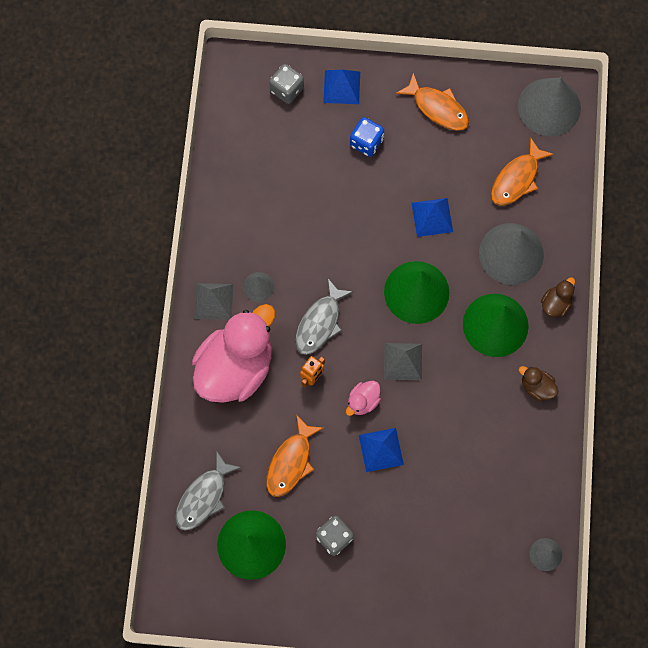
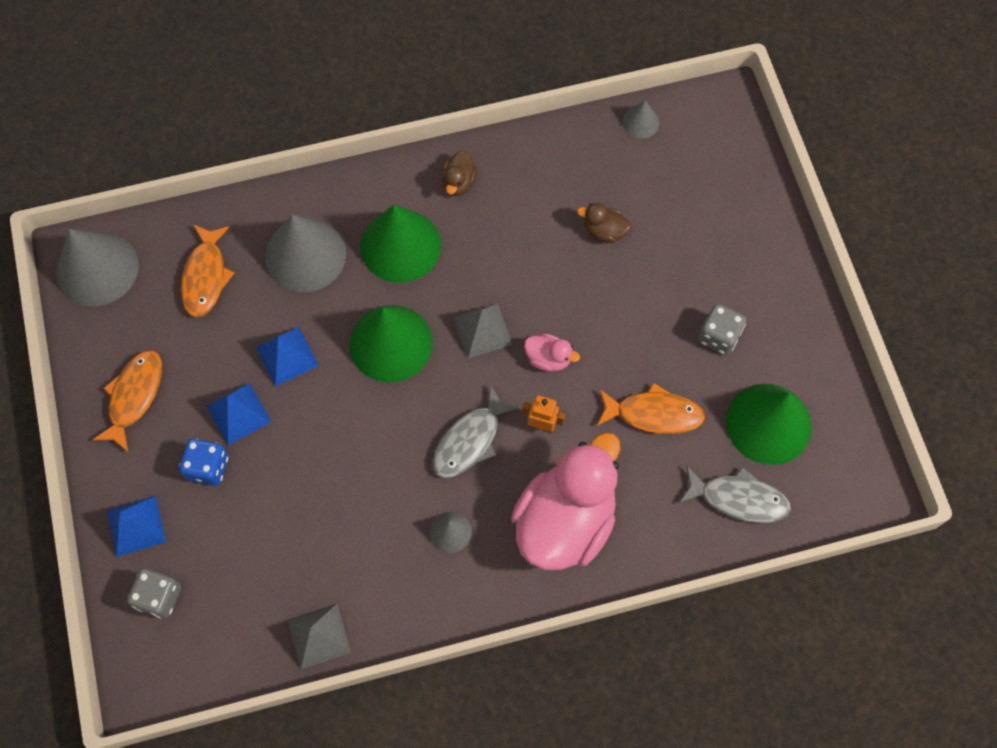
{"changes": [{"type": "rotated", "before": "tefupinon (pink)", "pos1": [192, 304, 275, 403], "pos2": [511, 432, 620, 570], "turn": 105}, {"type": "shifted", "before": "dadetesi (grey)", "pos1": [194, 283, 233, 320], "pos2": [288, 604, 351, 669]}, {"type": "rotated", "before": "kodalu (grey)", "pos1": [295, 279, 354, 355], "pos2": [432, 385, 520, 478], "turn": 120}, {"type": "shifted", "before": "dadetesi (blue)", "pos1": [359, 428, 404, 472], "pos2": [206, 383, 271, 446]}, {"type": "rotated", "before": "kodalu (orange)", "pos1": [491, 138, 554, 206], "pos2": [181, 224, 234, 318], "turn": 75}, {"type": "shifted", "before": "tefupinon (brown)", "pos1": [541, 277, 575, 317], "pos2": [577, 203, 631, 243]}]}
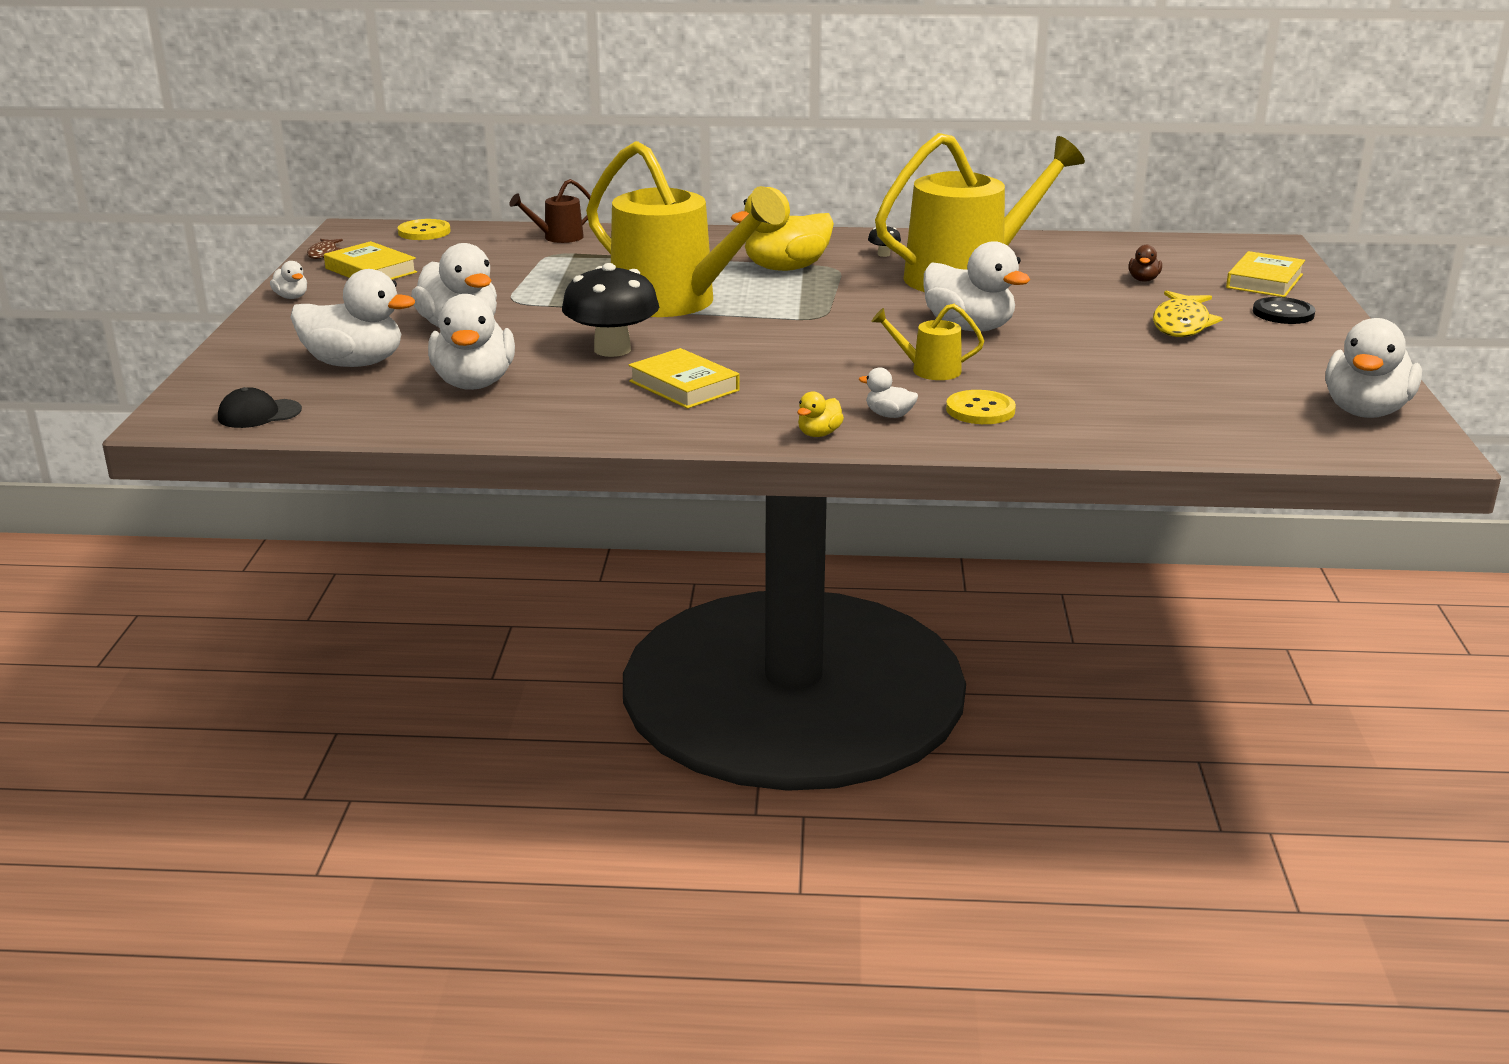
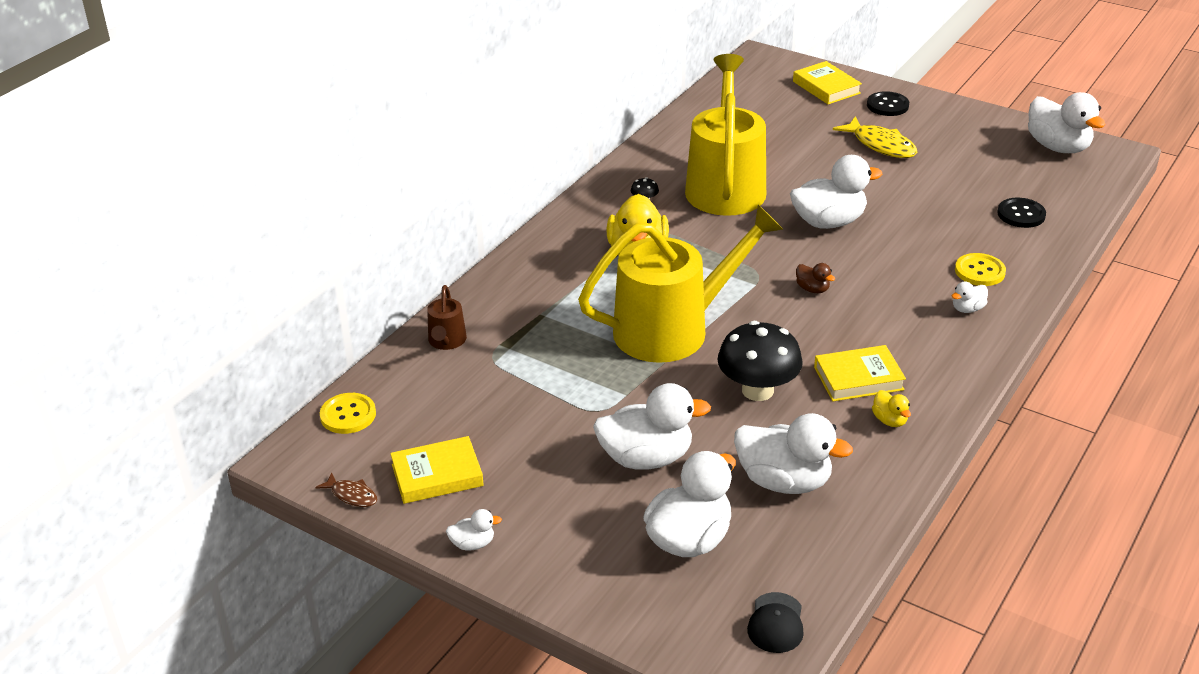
{"changes": [{"type": "shifted", "before": "tefupinon (yellow)", "pos1": [797, 391, 844, 437], "pos2": [872, 390, 911, 427]}, {"type": "gone", "before": "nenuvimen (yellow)", "pos1": [871, 304, 984, 380]}, {"type": "shifted", "before": "tefupinon (brown)", "pos1": [1128, 245, 1162, 282], "pos2": [796, 263, 835, 293]}, {"type": "new", "after": "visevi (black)", "pos2": [997, 198, 1046, 228]}]}
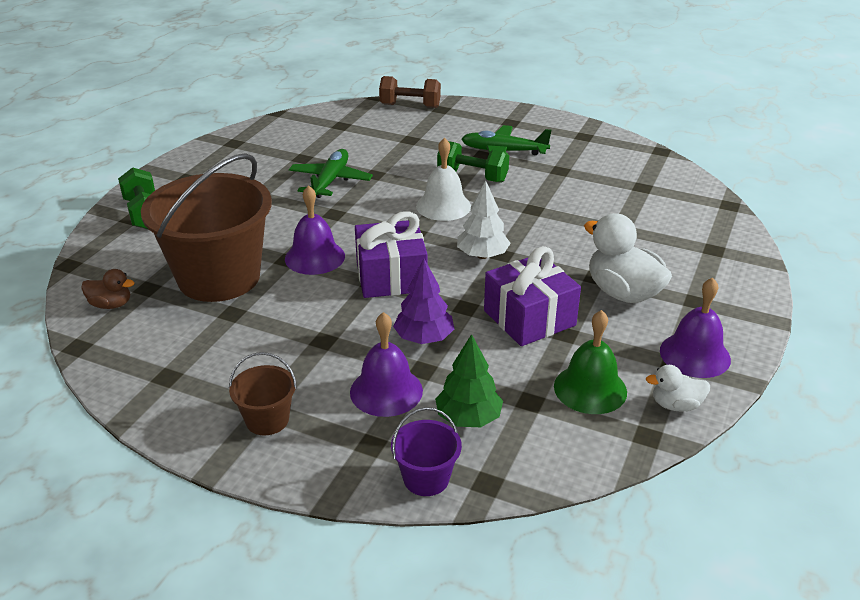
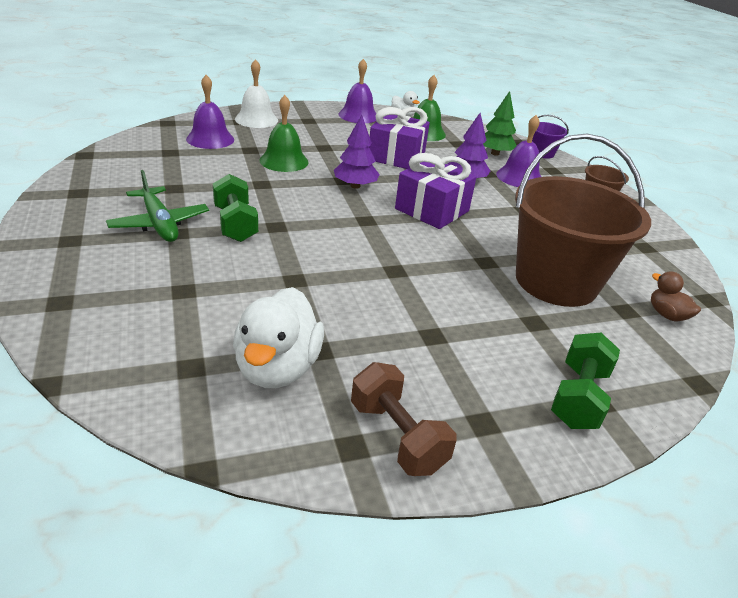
{"changes": [{"type": "shifted", "before": "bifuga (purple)", "pos1": [285, 185, 345, 275], "pos2": [186, 75, 234, 149]}, {"type": "gone", "before": "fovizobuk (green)", "pos1": [289, 149, 373, 198]}, {"type": "shifted", "before": "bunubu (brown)", "pos1": [379, 76, 441, 108], "pos2": [351, 362, 457, 476]}, {"type": "shifted", "before": "bifuga (white)", "pos1": [416, 138, 471, 221], "pos2": [235, 59, 278, 128]}, {"type": "repainted", "before": "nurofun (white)", "after": "nurofun (purple)", "pos1": [457, 180, 511, 259], "pos2": [334, 115, 380, 189]}, {"type": "shifted", "before": "tefupinon (white)", "pos1": [584, 213, 672, 303], "pos2": [233, 287, 324, 388]}, {"type": "new", "after": "bifuga (green)", "pos2": [259, 95, 309, 172]}]}
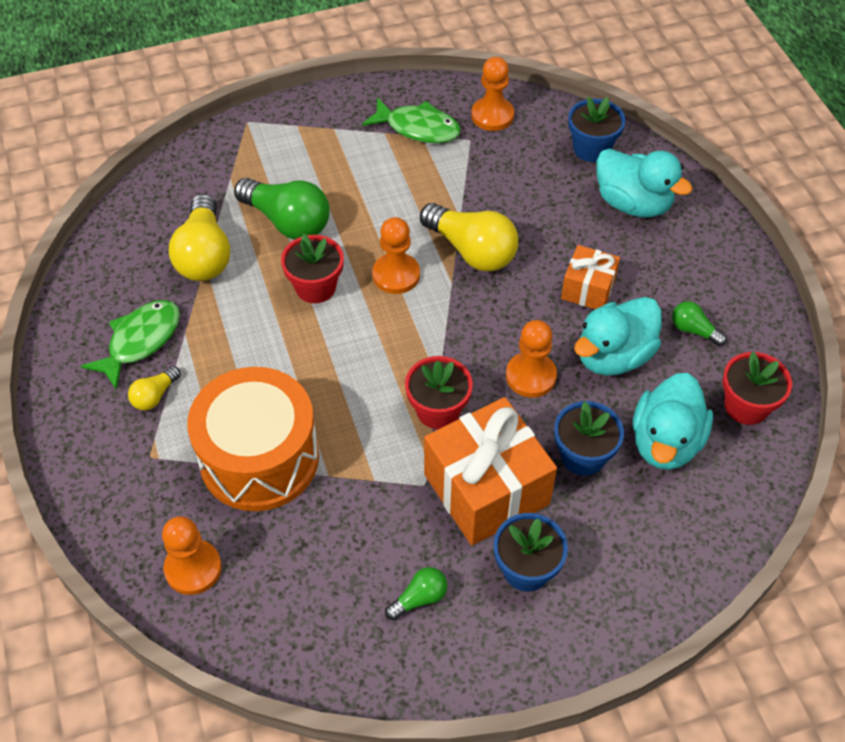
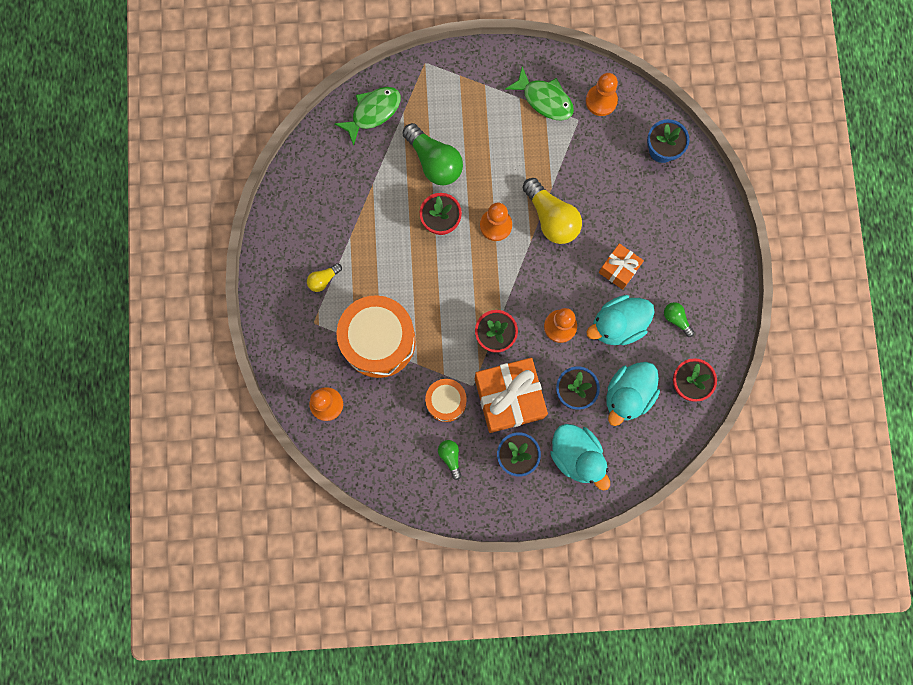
{"changes": [{"type": "shifted", "before": "kodalu (green)", "pos1": [81, 300, 180, 390], "pos2": [335, 87, 401, 146]}, {"type": "gone", "before": "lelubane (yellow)", "pos1": [169, 194, 230, 281]}, {"type": "rotated", "before": "lelubane (green)", "pos1": [385, 567, 447, 621], "pos2": [438, 440, 461, 480], "turn": -90}, {"type": "shifted", "before": "tefupinon (turquoise)", "pos1": [596, 148, 693, 218], "pos2": [550, 424, 610, 491]}, {"type": "new", "after": "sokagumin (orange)", "pos2": [425, 379, 467, 422]}]}
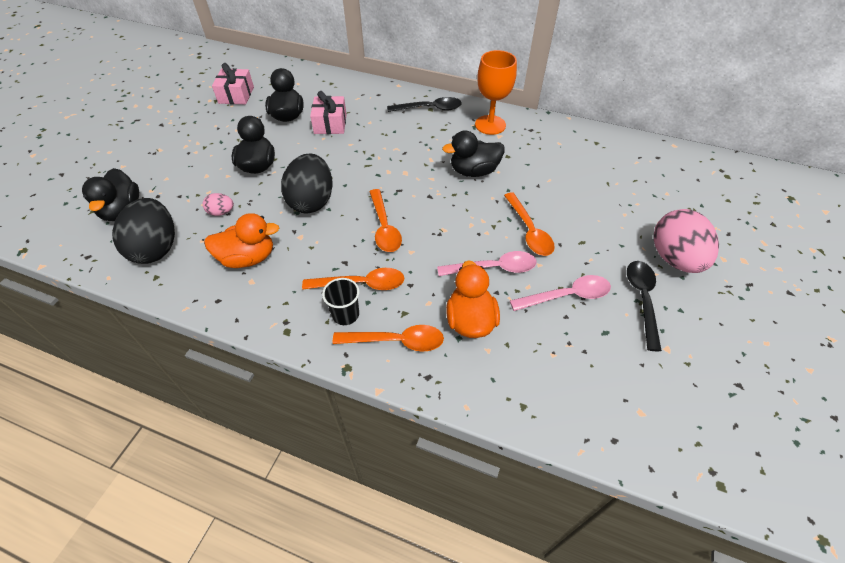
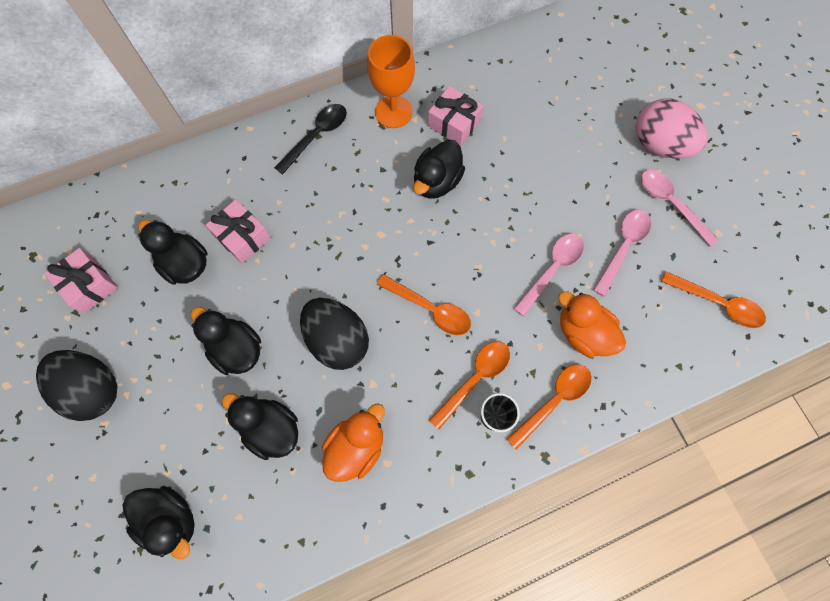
{"changes": [{"type": "shifted", "before": "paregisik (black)", "pos1": [112, 198, 175, 264], "pos2": [36, 350, 117, 421]}, {"type": "swapped", "before": "paregisik (pink)", "after": "tefupinon (black)", "pos1": [203, 193, 234, 216], "pos2": [222, 393, 298, 460]}, {"type": "shifted", "before": "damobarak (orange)", "pos1": [504, 192, 555, 256], "pos2": [661, 271, 766, 328]}, {"type": "repainted", "before": "damobarak (black)", "after": "damobarak (pink)", "pos1": [627, 261, 662, 351], "pos2": [641, 170, 719, 247]}, {"type": "new", "after": "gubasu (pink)", "pos2": [428, 86, 483, 146]}]}
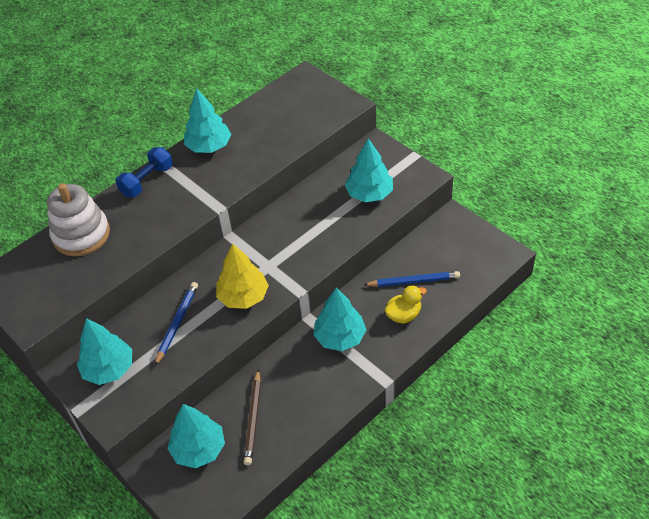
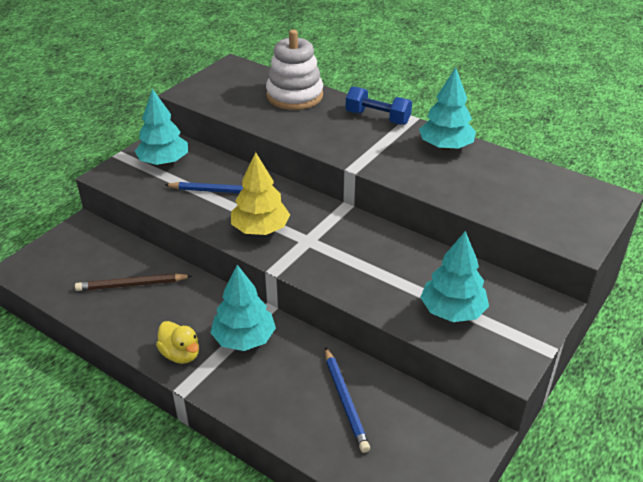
{"changes": [{"type": "gone", "before": "nurofun (turquoise)", "pos1": [167, 404, 225, 468]}, {"type": "shifted", "before": "tefupinon (yellow)", "pos1": [385, 285, 427, 324], "pos2": [156, 321, 199, 364]}]}
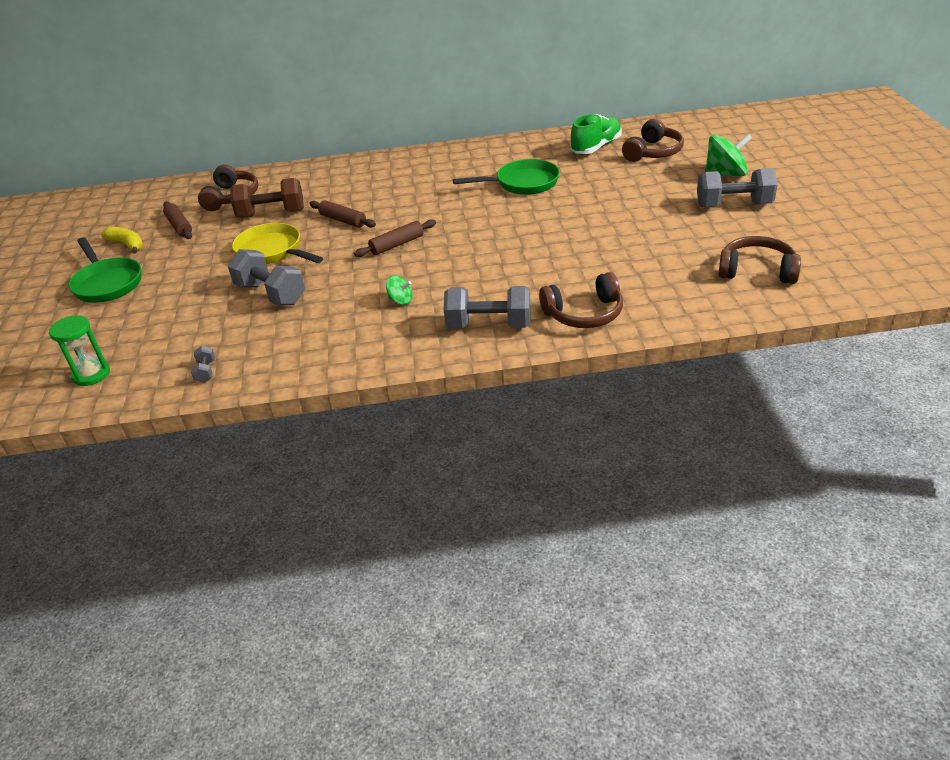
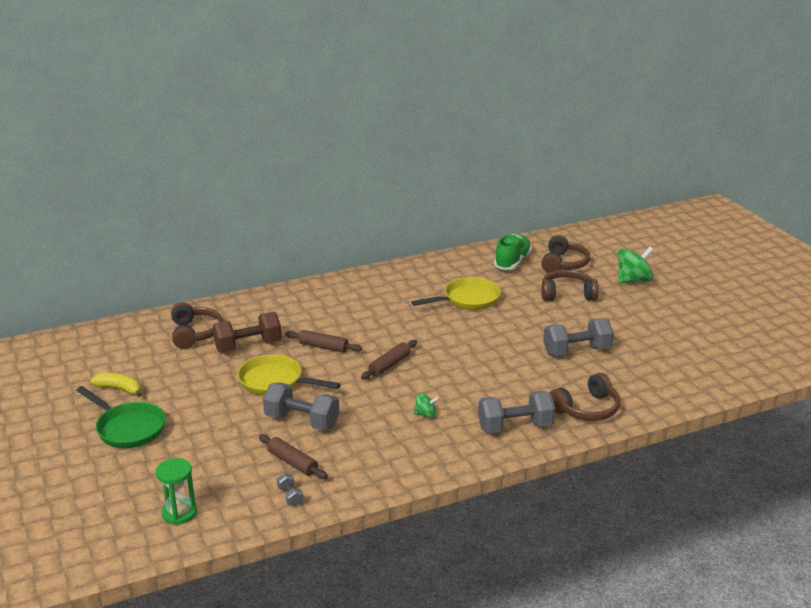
{"changes": [{"type": "shifted", "before": "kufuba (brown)", "pos1": [163, 201, 192, 239], "pos2": [259, 434, 328, 479]}, {"type": "repainted", "before": "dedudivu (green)", "after": "dedudivu (yellow)", "pos1": [453, 159, 560, 195], "pos2": [411, 277, 501, 310]}, {"type": "shifted", "before": "bunubu (grey)", "pos1": [697, 168, 777, 207], "pos2": [543, 318, 614, 356]}, {"type": "shifted", "before": "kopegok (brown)", "pos1": [718, 236, 801, 284], "pos2": [541, 270, 599, 301]}]}
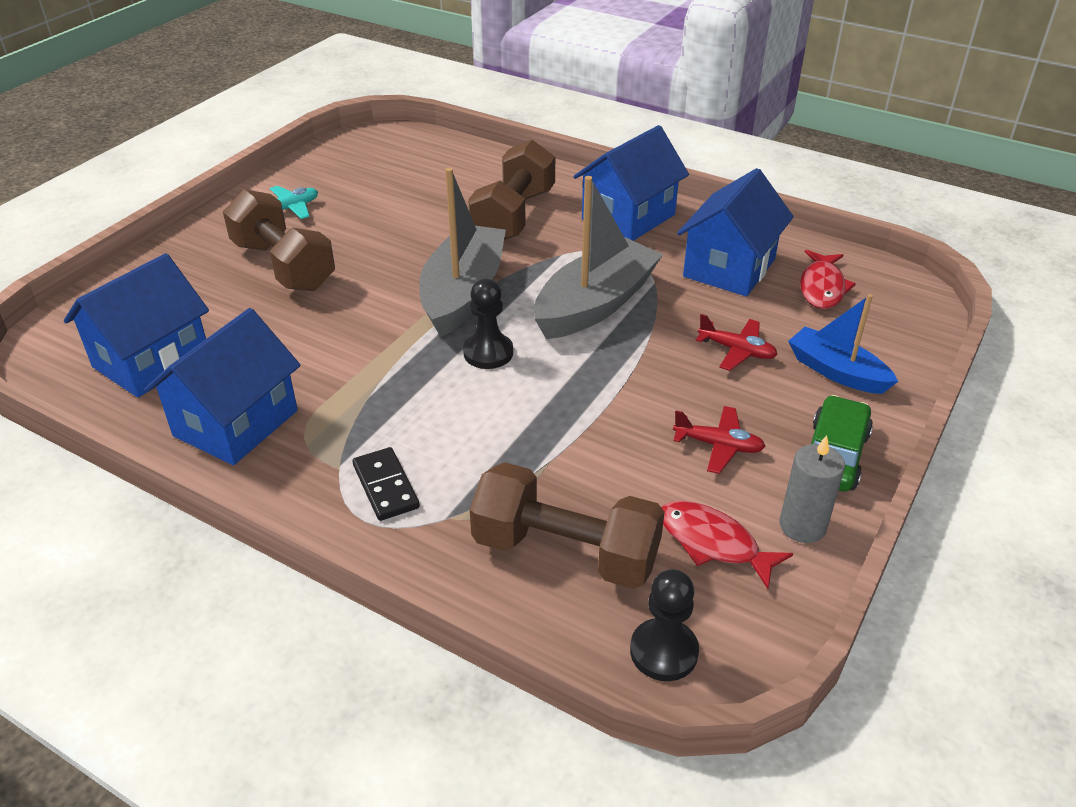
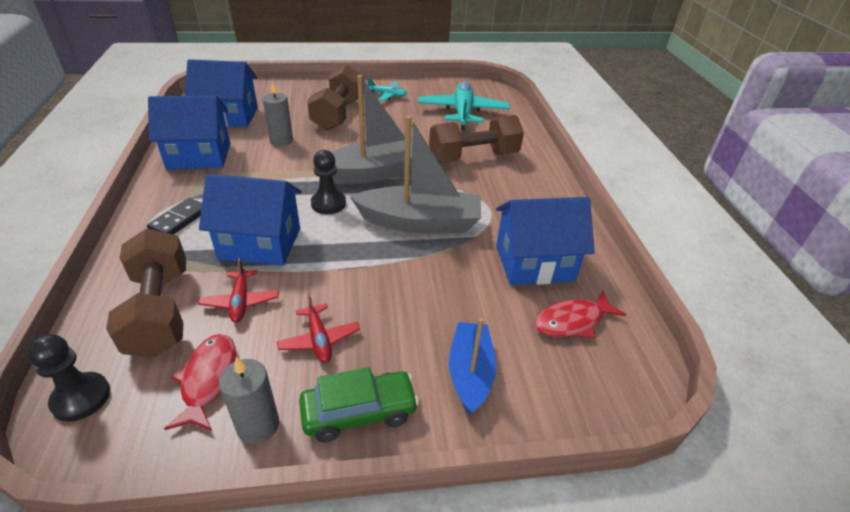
{"changes": [{"type": "shifted", "before": "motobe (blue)", "pos1": [573, 125, 689, 241], "pos2": [199, 174, 302, 266]}, {"type": "shifted", "before": "fovizobuk (red)", "pos1": [696, 314, 778, 371], "pos2": [198, 258, 279, 322]}, {"type": "new", "after": "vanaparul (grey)", "pos2": [263, 82, 293, 146]}, {"type": "new", "after": "fovizobuk (turquoise)", "pos2": [418, 81, 510, 130]}]}
